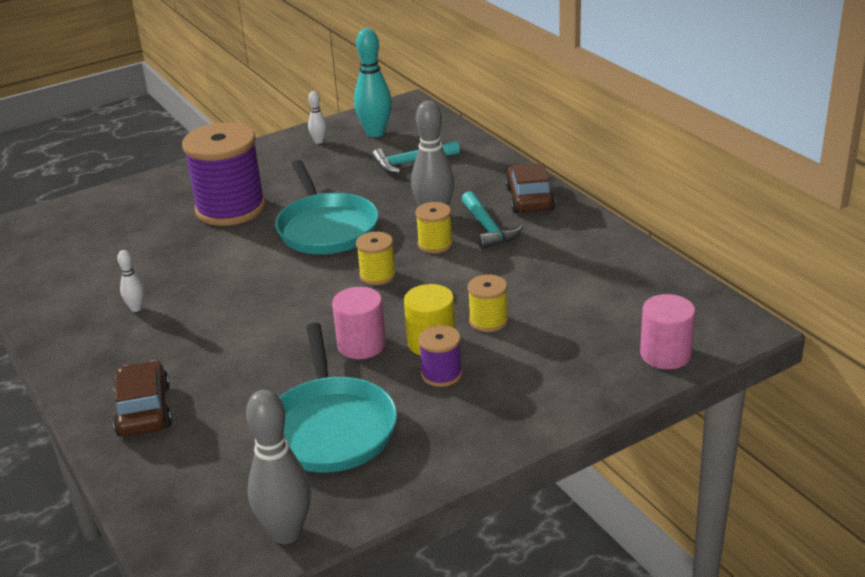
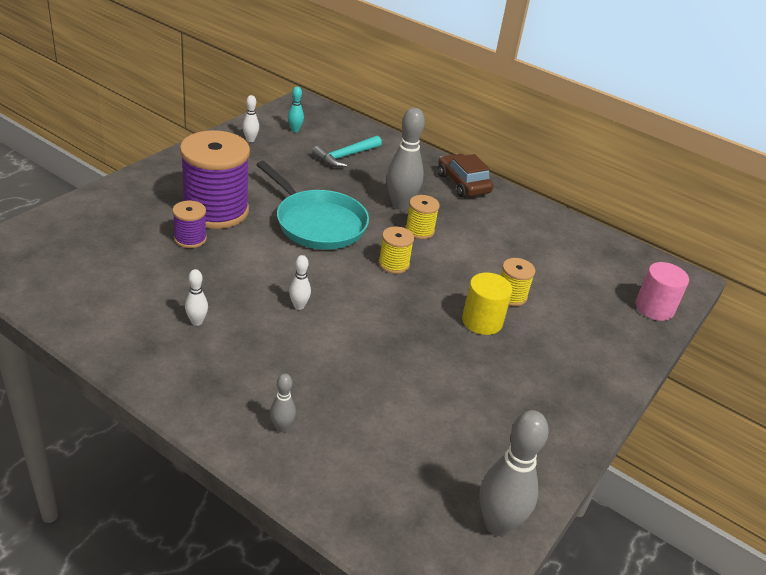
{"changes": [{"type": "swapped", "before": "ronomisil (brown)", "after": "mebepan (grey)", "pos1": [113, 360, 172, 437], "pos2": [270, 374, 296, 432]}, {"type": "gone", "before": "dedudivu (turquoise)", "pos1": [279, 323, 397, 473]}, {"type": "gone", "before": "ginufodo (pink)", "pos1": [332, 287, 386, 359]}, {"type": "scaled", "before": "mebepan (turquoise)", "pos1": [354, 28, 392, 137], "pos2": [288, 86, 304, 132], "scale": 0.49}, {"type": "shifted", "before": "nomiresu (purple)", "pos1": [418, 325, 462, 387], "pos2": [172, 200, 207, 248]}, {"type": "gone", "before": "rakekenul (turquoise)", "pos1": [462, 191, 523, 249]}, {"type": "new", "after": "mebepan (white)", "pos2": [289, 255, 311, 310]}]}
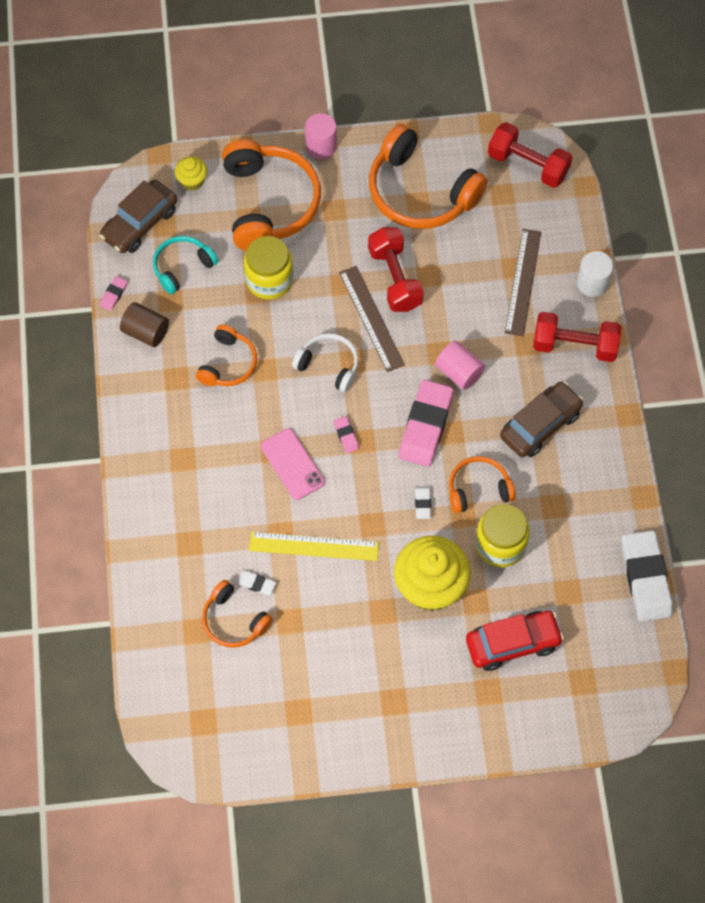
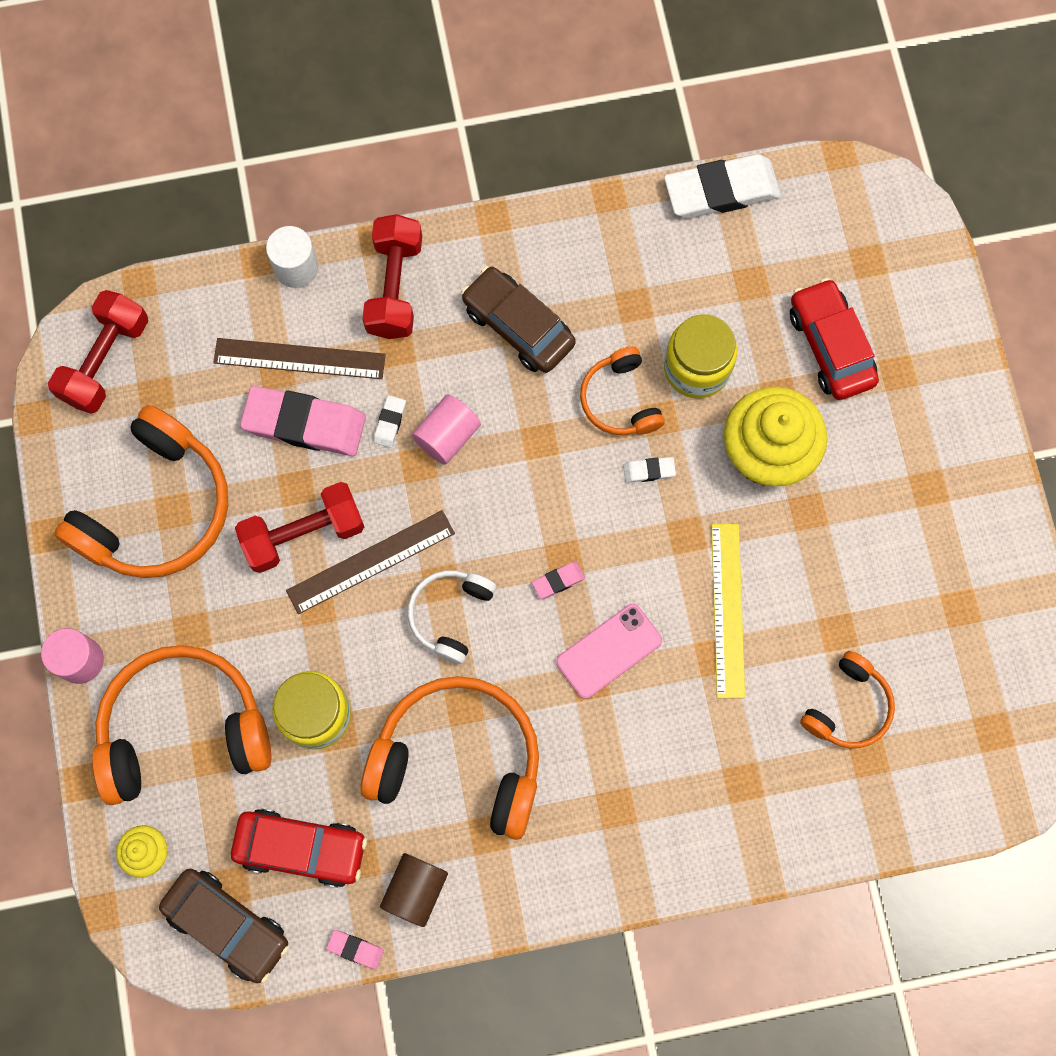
{"changes": [{"type": "swapped", "before": "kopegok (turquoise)", "after": "ronomisil (red)", "pos1": [153, 236, 218, 294], "pos2": [231, 809, 367, 888]}, {"type": "scaled", "before": "kopegok (orange)", "pos1": [196, 324, 257, 386], "pos2": [361, 676, 539, 840], "scale": 1.85}, {"type": "shifted", "before": "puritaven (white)", "pos1": [237, 571, 276, 595], "pos2": [373, 395, 406, 448]}, {"type": "shifted", "before": "puritaven (pink)", "pos1": [399, 380, 454, 467], "pos2": [240, 386, 366, 456]}]}
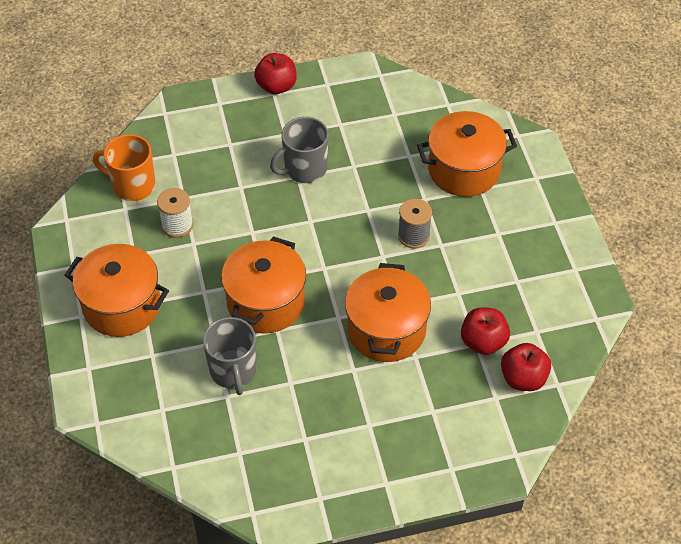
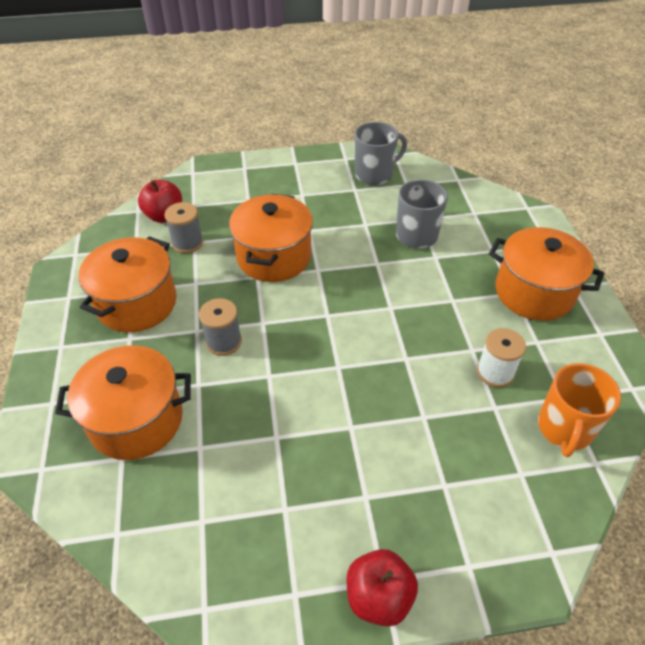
{"changes": [{"type": "rotated", "before": "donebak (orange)", "pos1": [93, 134, 155, 201], "pos2": [538, 363, 621, 457], "turn": 90}, {"type": "shifted", "before": "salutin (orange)", "pos1": [221, 236, 306, 334], "pos2": [79, 236, 177, 332]}, {"type": "shifted", "before": "donebak (grey)", "pos1": [270, 117, 329, 183], "pos2": [355, 122, 407, 185]}, {"type": "swapped", "before": "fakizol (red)", "after": "nomiresu (grey)", "pos1": [461, 308, 510, 355], "pos2": [165, 202, 203, 253]}]}
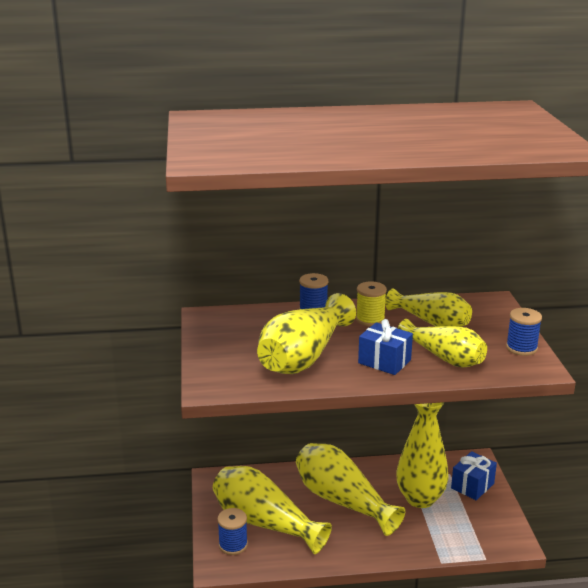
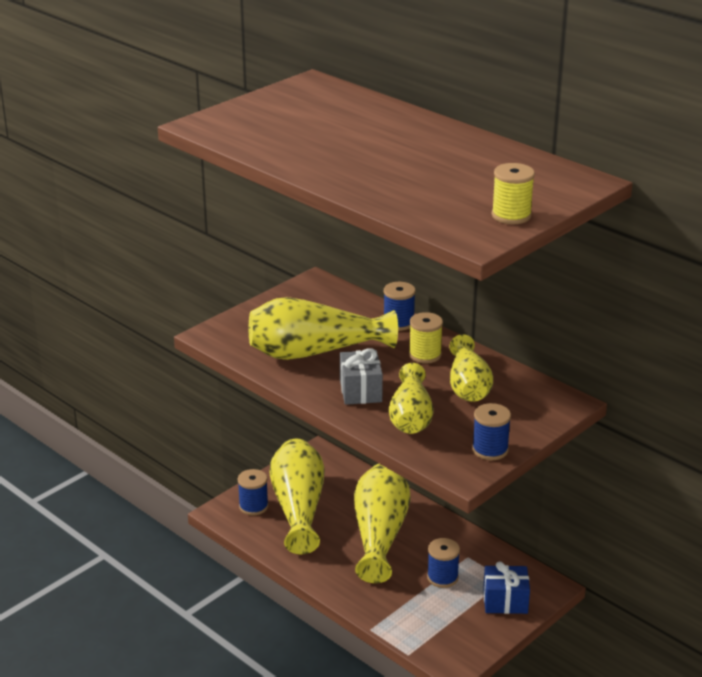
{"changes": [{"type": "repainted", "before": "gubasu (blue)", "after": "gubasu (grey)", "pos1": [358, 319, 413, 375], "pos2": [340, 348, 383, 405]}, {"type": "swapped", "before": "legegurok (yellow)", "after": "nomiresu (blue)", "pos1": [396, 402, 449, 508], "pos2": [427, 538, 460, 588]}, {"type": "new", "after": "nomiresu (yellow)", "pos2": [492, 163, 535, 224]}]}
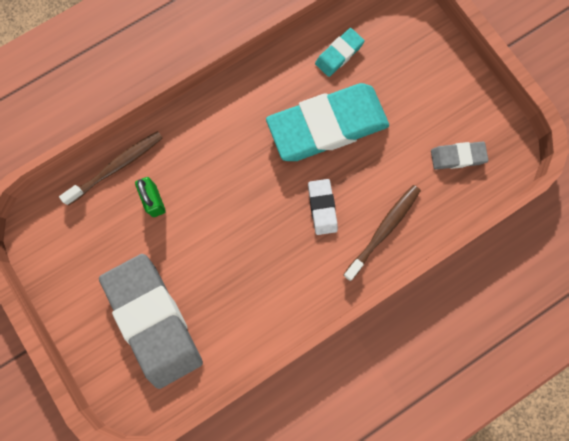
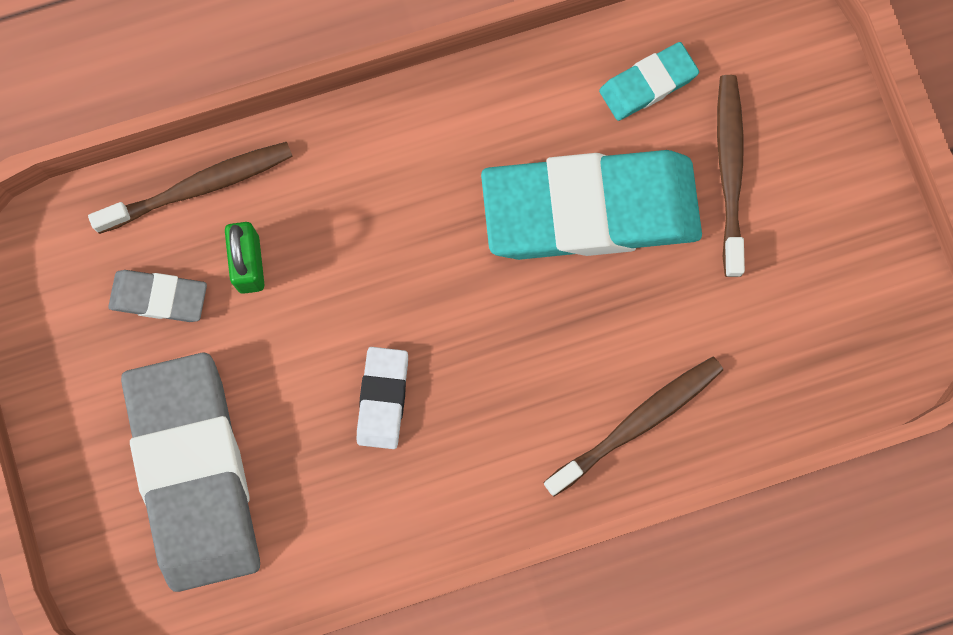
{"changes": [{"type": "shifted", "before": "puritaven (white)", "pos1": [308, 179, 338, 235], "pos2": [357, 347, 408, 449]}, {"type": "shifted", "before": "puritaven (grey)", "pos1": [431, 142, 488, 170], "pos2": [108, 270, 207, 322]}, {"type": "new", "after": "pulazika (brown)", "pos2": [717, 75, 745, 277]}]}
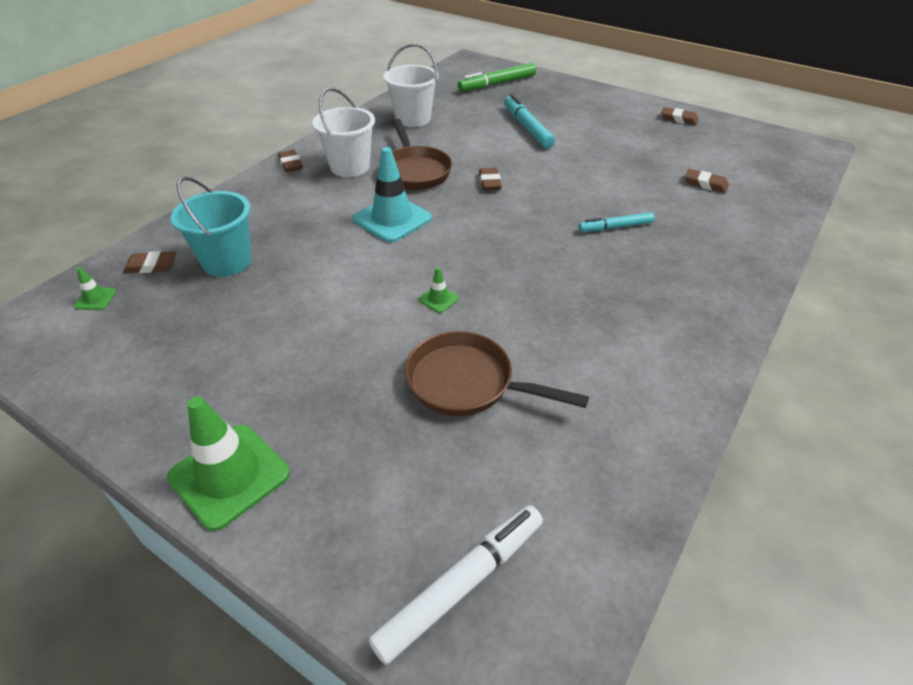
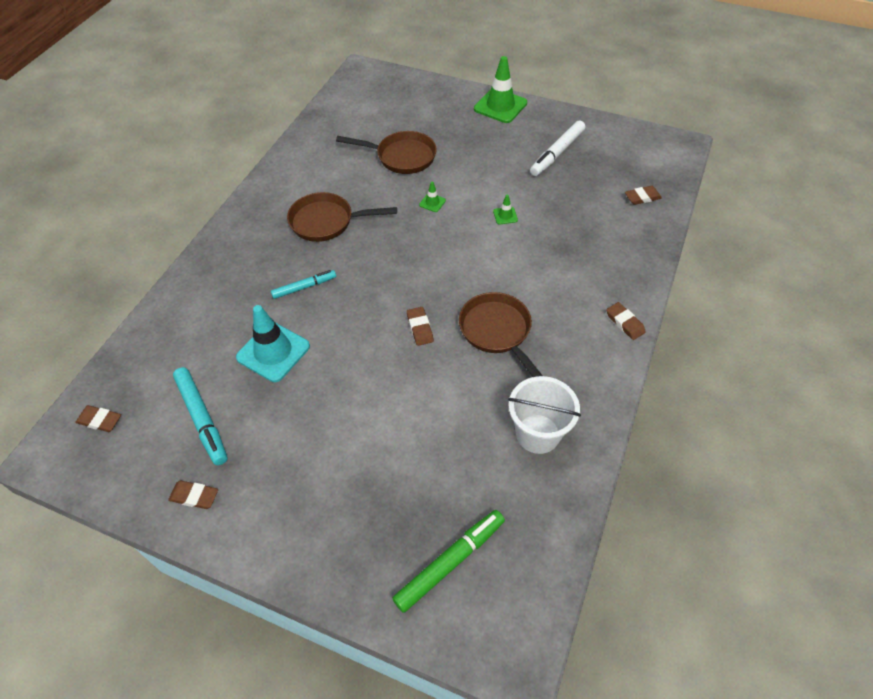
{"changes": [{"type": "shifted", "before": "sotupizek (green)", "pos1": [74, 267, 116, 310], "pos2": [493, 195, 518, 224]}, {"type": "gone", "before": "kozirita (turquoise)", "pos1": [171, 176, 252, 277]}, {"type": "gone", "before": "kozirita (white)", "pos1": [313, 88, 375, 177]}, {"type": "shifted", "before": "sotupizek (turquoise)", "pos1": [353, 147, 432, 243], "pos2": [236, 305, 310, 382]}, {"type": "shifted", "before": "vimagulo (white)", "pos1": [369, 505, 543, 665], "pos2": [530, 120, 585, 176]}, {"type": "shifted", "before": "vimagulo (turquoise)", "pos1": [504, 94, 555, 149], "pos2": [173, 367, 228, 465]}, {"type": "shifted", "before": "puritaven (brown)", "pos1": [685, 169, 729, 193], "pos2": [75, 405, 121, 432]}, {"type": "new", "after": "dedudivu (brown)", "pos2": [287, 192, 397, 242]}]}
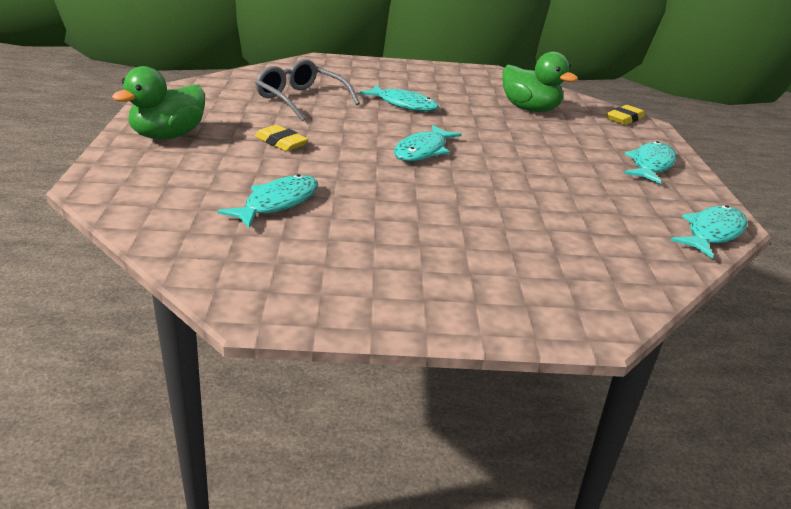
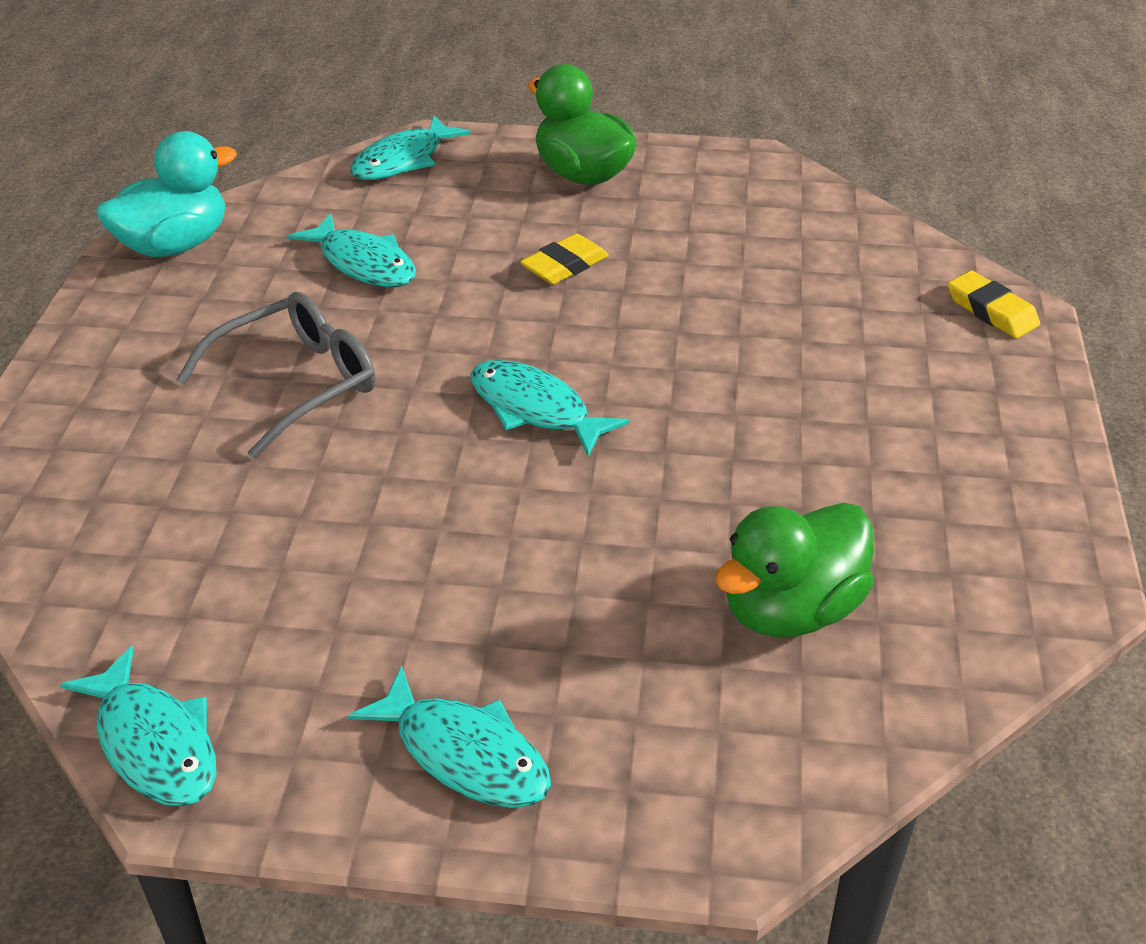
{"changes": [{"type": "shifted", "before": "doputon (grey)", "pos1": [255, 59, 360, 121], "pos2": [176, 292, 376, 459]}, {"type": "shifted", "before": "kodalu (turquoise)", "pos1": [359, 85, 439, 112], "pos2": [350, 115, 471, 180]}, {"type": "shifted", "before": "puritaven (yellow)", "pos1": [606, 105, 645, 125], "pos2": [948, 270, 1040, 338]}, {"type": "new", "after": "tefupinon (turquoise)", "pos2": [96, 131, 237, 257]}]}
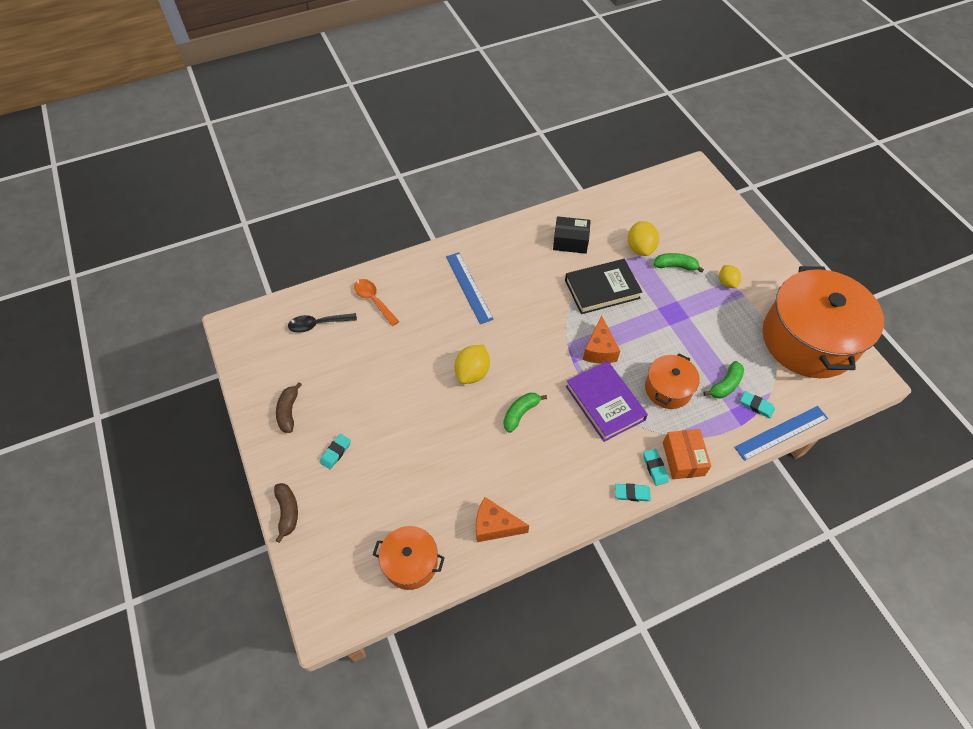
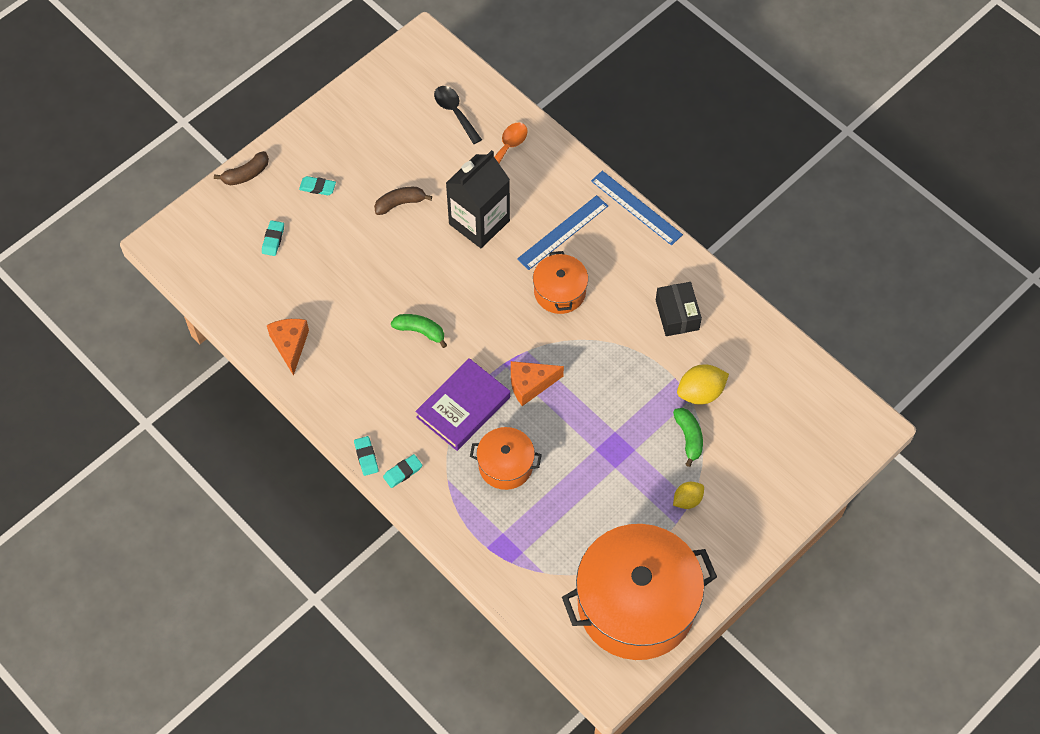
{"changes": [{"type": "shifted", "before": "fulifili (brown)", "pos1": [276, 382, 302, 433], "pos2": [374, 187, 432, 215]}, {"type": "shifted", "before": "salutin (orange)", "pos1": [373, 526, 445, 590], "pos2": [533, 251, 588, 314]}, {"type": "gone", "before": "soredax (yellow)", "pos1": [454, 345, 490, 384]}, {"type": "gone", "before": "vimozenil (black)", "pos1": [565, 259, 642, 314]}, {"type": "gone", "before": "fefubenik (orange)", "pos1": [663, 429, 711, 479]}, {"type": "gone", "before": "fulifili (green)", "pos1": [703, 361, 744, 399]}, {"type": "shifted", "before": "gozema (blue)", "pos1": [734, 406, 828, 461], "pos2": [591, 171, 683, 246]}, {"type": "shifted", "before": "puritaven (turquoise)", "pos1": [740, 391, 775, 419], "pos2": [262, 220, 284, 256]}, {"type": "new", "after": "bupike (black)", "pos2": [446, 150, 510, 248]}]}
